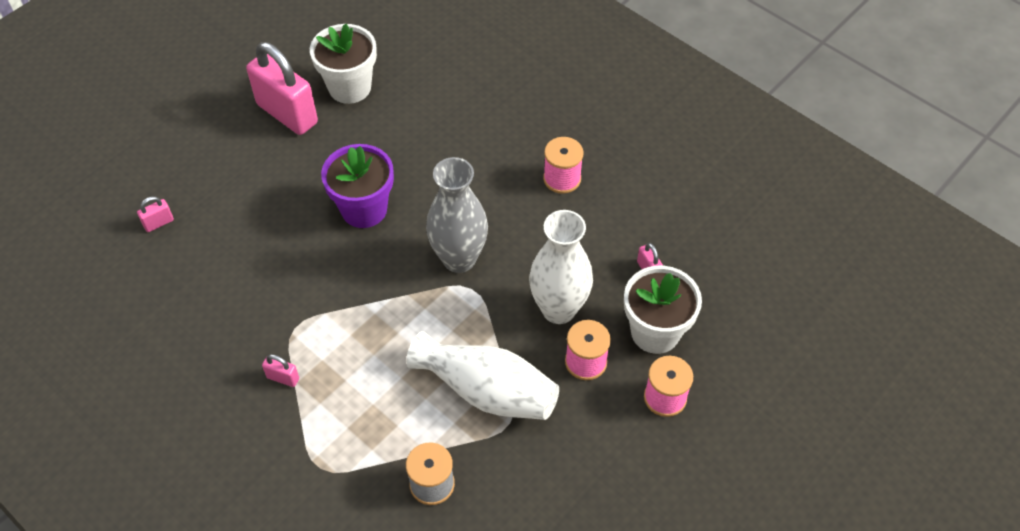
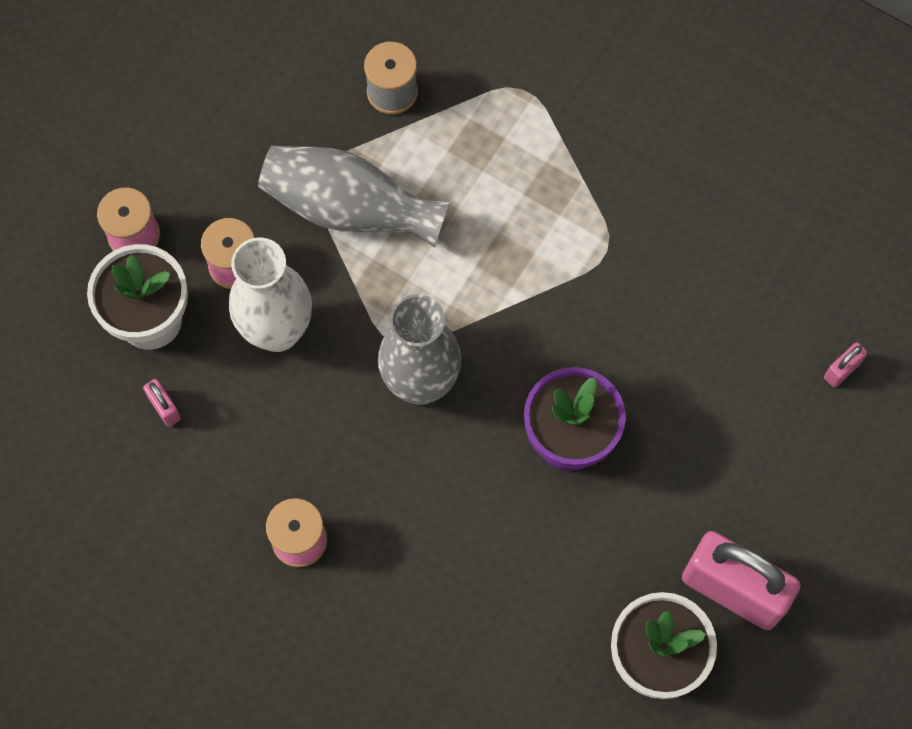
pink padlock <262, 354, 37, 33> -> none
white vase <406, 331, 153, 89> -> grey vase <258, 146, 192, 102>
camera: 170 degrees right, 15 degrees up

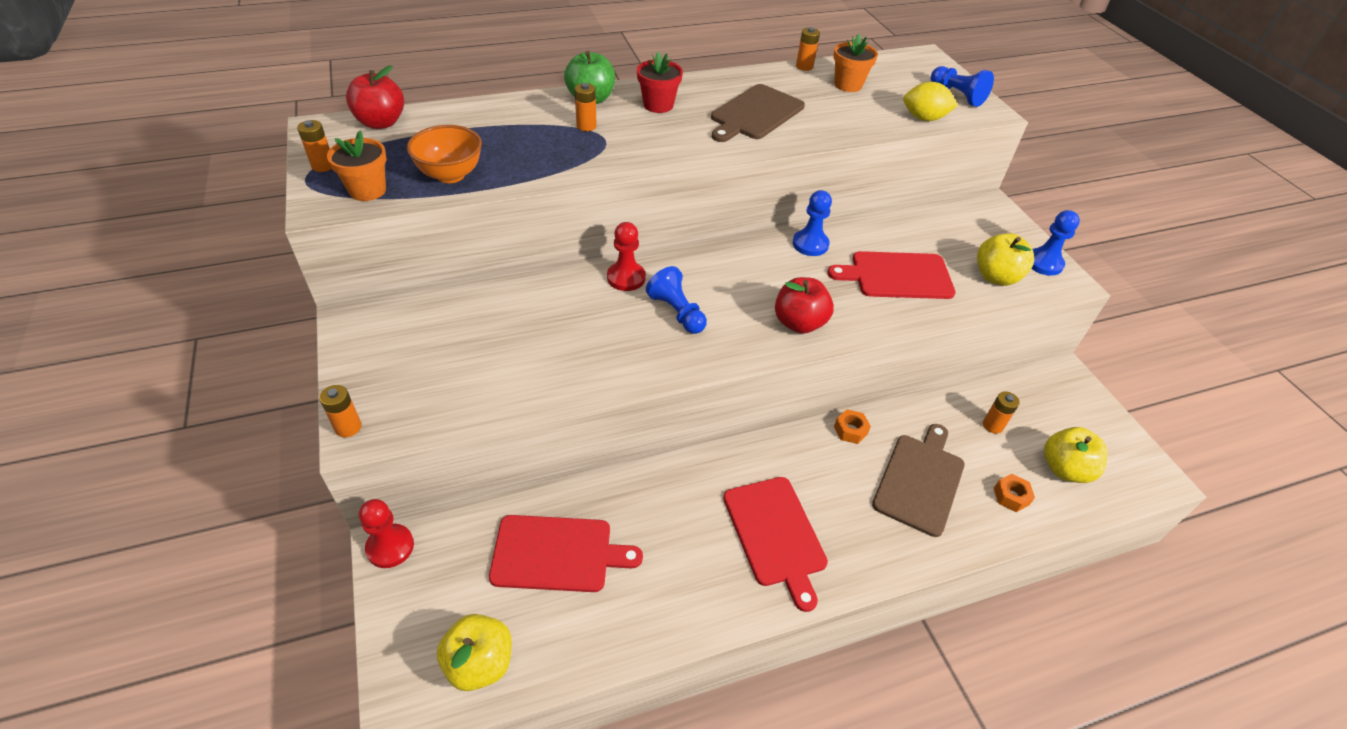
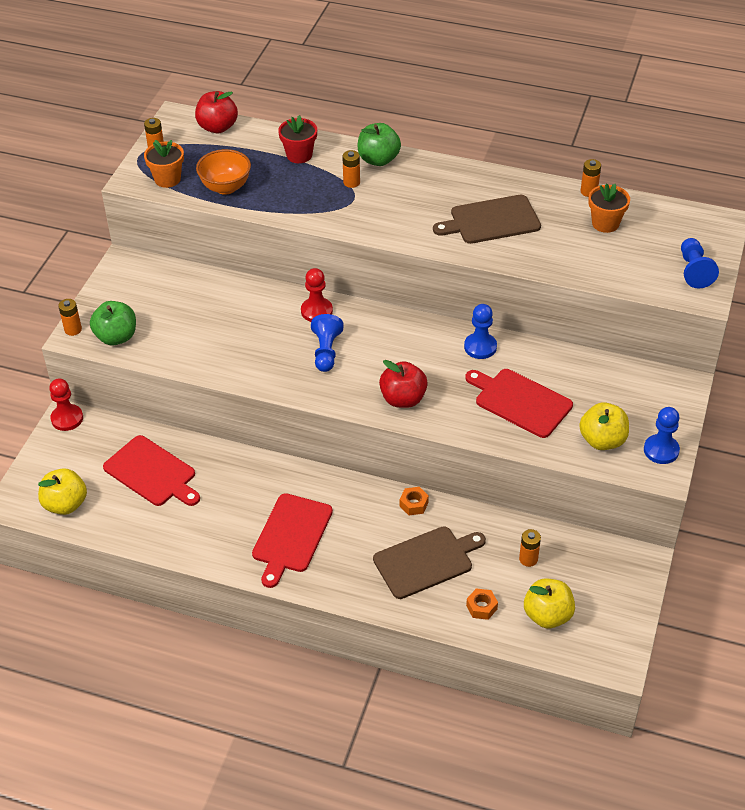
red flower pot <637, 51, 46, 62> -> red flower pot <278, 115, 39, 48>, relocated
yellow lemon <903, 82, 55, 39> -> none
none -> green apple <90, 301, 46, 44>
camera: 40 degrees right, 0 degrees up

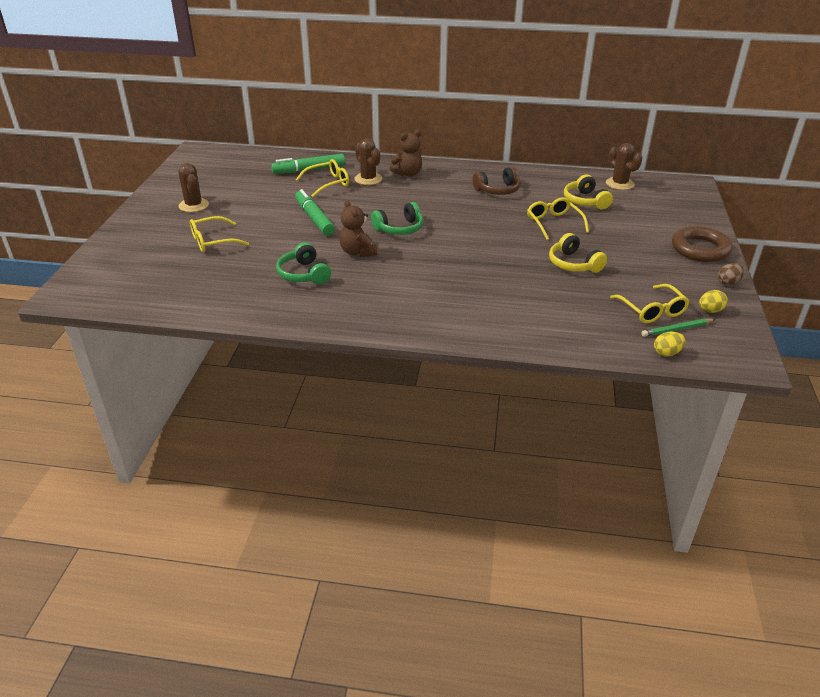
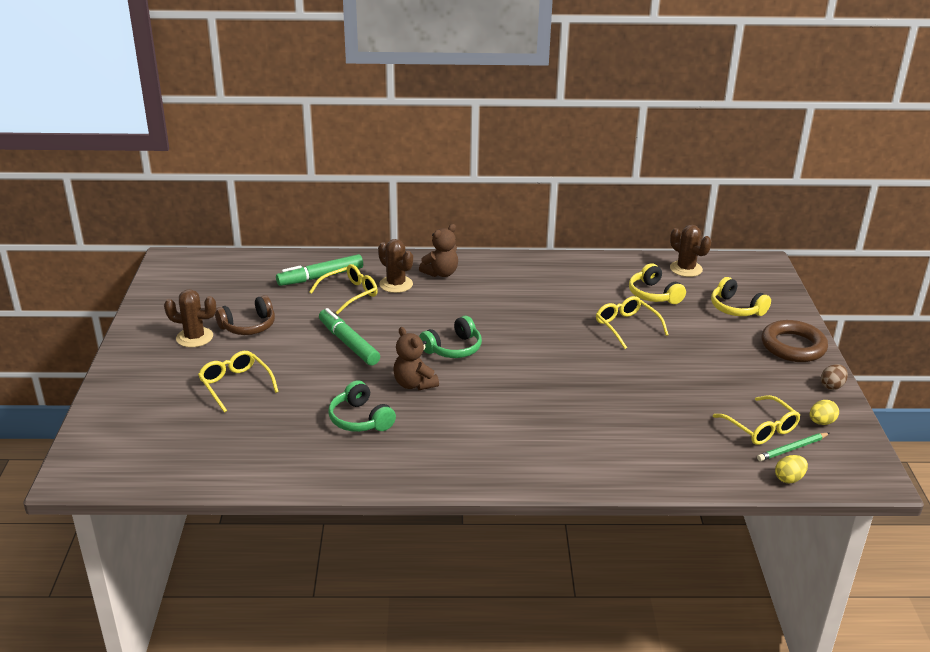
brown cactus <178, 163, 31, 49> -> brown cactus <164, 289, 52, 58>, 45 degrees counterclockwise
yellow glasses <190, 216, 59, 36> -> yellow glasses <198, 351, 81, 62>, 90 degrees clockwise
brown headphones <473, 167, 48, 28> -> brown headphones <215, 295, 60, 40>, relocated
yellow headphones <549, 233, 58, 40> -> yellow headphones <711, 277, 60, 39>, relocated
camera: 10 degrees left, 5 degrees down

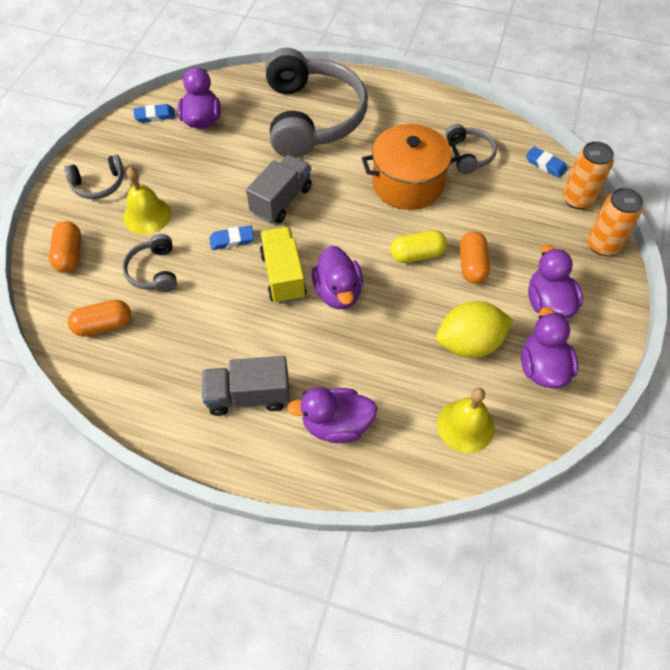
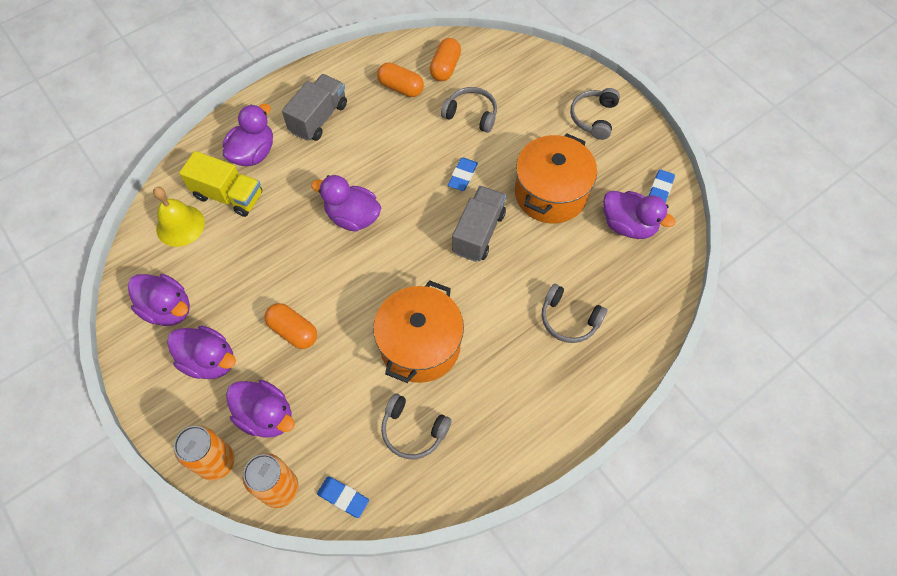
orange capsule <49, 221, 32, 52> -> orange capsule <377, 62, 47, 35>, relocated
yellow bell <123, 167, 48, 67> -> none
grey truck <246, 155, 66, 68> -> grey truck <452, 186, 54, 76>, 135 degrees counterclockwise
yellow truck <260, 227, 47, 77> -> yellow truck <179, 151, 83, 66>, relocated
grey headphones <265, 48, 103, 110> -> grey headphones <542, 284, 65, 59>, x0.44
yellow capsule <390, 230, 57, 33> -> none
yellow lemon <436, 301, 77, 57> -> none
blue eraser <526, 146, 41, 32> -> blue eraser <317, 476, 52, 42>, 45 degrees clockwise
none -> purple duck <226, 380, 69, 58>
none -> orange pot <515, 133, 82, 90>
camera: 125 degrees right, 5 degrees up

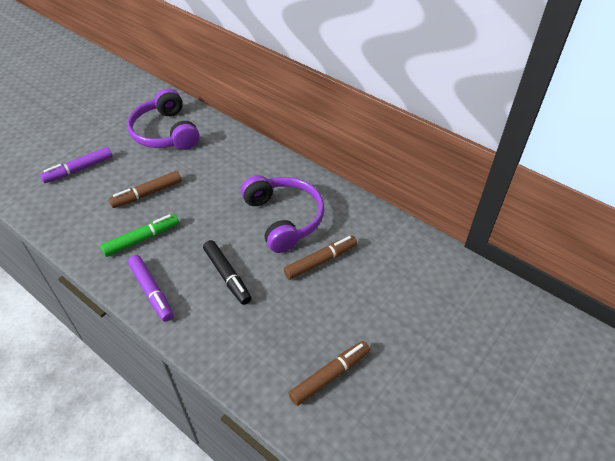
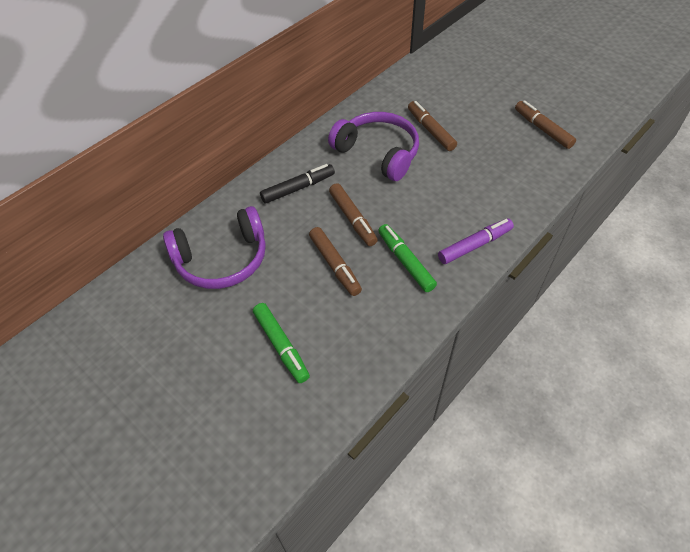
purple marker <40, 147, 72, 36> -> green marker <253, 303, 57, 80>
black marker <203, 240, 49, 65> -> black marker <260, 164, 75, 40>, relocated
purple headphones <241, 175, 83, 78> -> purple headphones <328, 112, 91, 69>, 60 degrees clockwise
none -> brown marker <329, 183, 49, 63>
camera: 85 degrees left, 5 degrees up

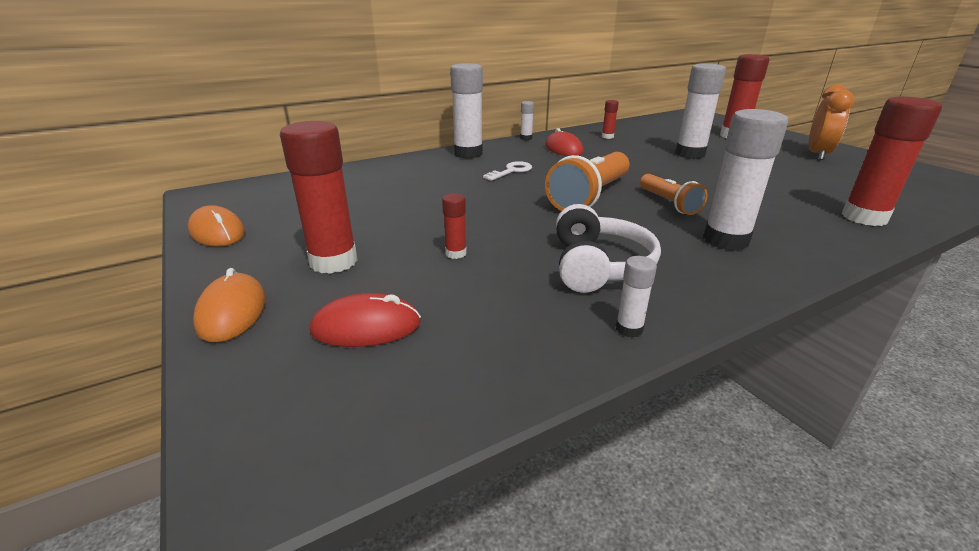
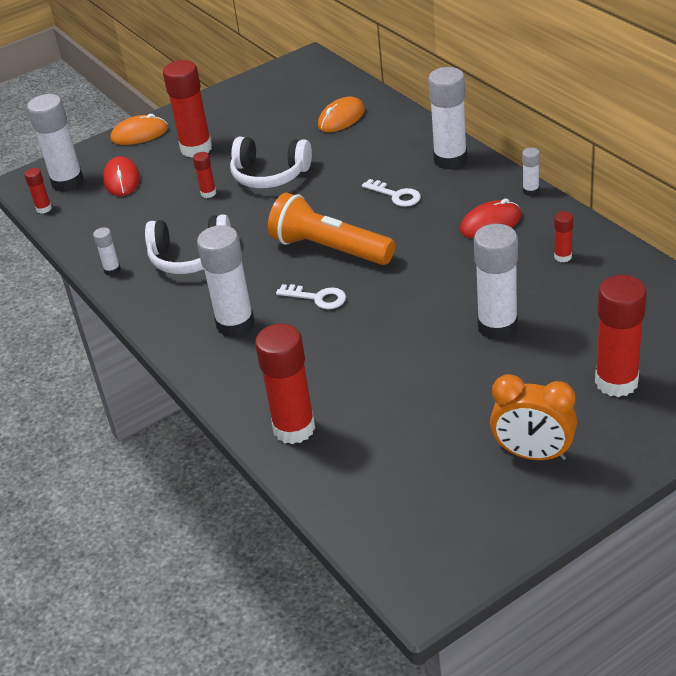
orange mouse <188, 205, 57, 42> -> orange mouse <318, 97, 47, 35>, relocated
orange flashlight <640, 174, 67, 41> -> white key <276, 284, 70, 25>
none -> red glue stick <24, 168, 28, 46>
none -> white glue stick <27, 94, 57, 98>
none -> white headphones <230, 137, 82, 51>
camera: 90 degrees right, 10 degrees up

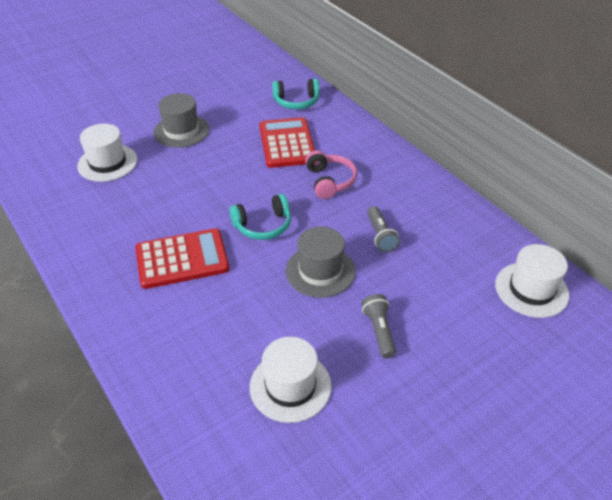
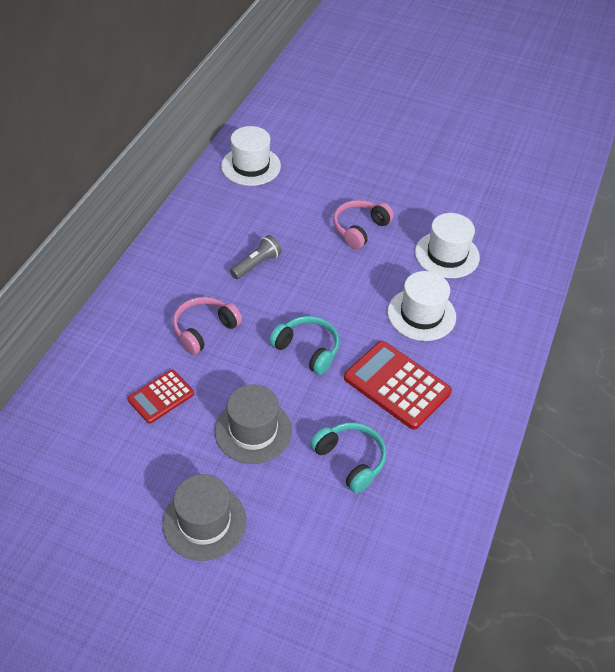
white hat <77, 124, 60, 58> -> white hat <387, 271, 69, 70>, relocated
red calculator <259, 117, 56, 51> -> red calculator <127, 370, 67, 54>, x0.60
turquoise headphones <272, 78, 48, 31> -> turquoise headphones <310, 423, 76, 70>, relocated
grey hat <285, 226, 70, 72> -> grey hat <215, 384, 77, 80>, relocated
grey flashlight <362, 294, 34, 64> -> pink headphones <333, 200, 61, 49>
camera: 125 degrees left, 5 degrees up

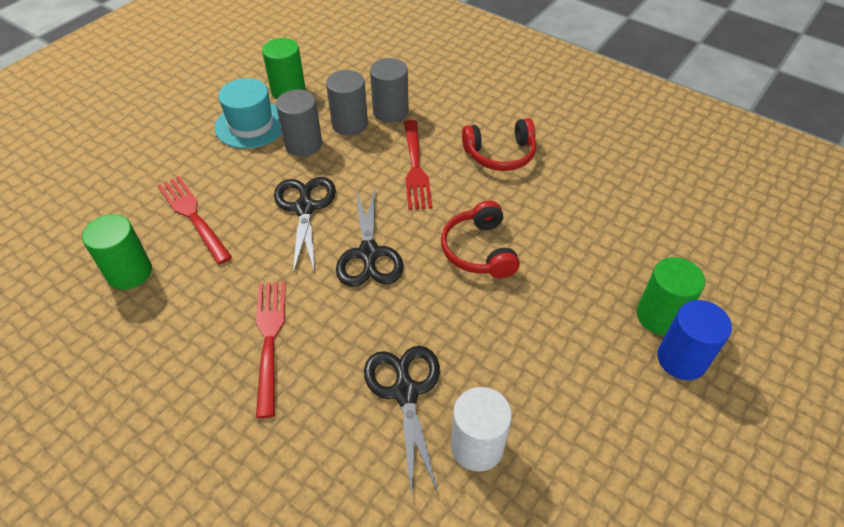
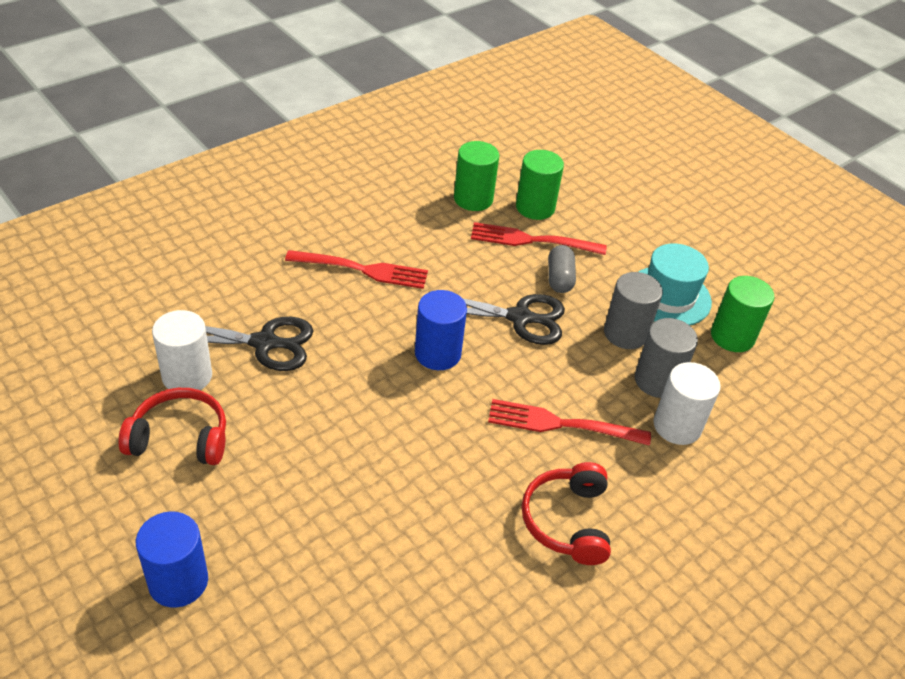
red fork <157, 176, 75, 88> -> red fork <471, 222, 135, 33>, 150 degrees counterclockwise
black scissors <336, 186, 67, 101> -> blue cylinder <415, 290, 52, 80>
grey cylinder <370, 58, 39, 65> -> white cylinder <653, 362, 68, 83>
red headphones <441, 201, 79, 77> -> red headphones <118, 388, 108, 77>, relocated
green cylinder <637, 257, 68, 78> -> green cylinder <516, 150, 48, 70>, relocated
none -> grey capsule <548, 245, 28, 48>
camera: 100 degrees right, 5 degrees down

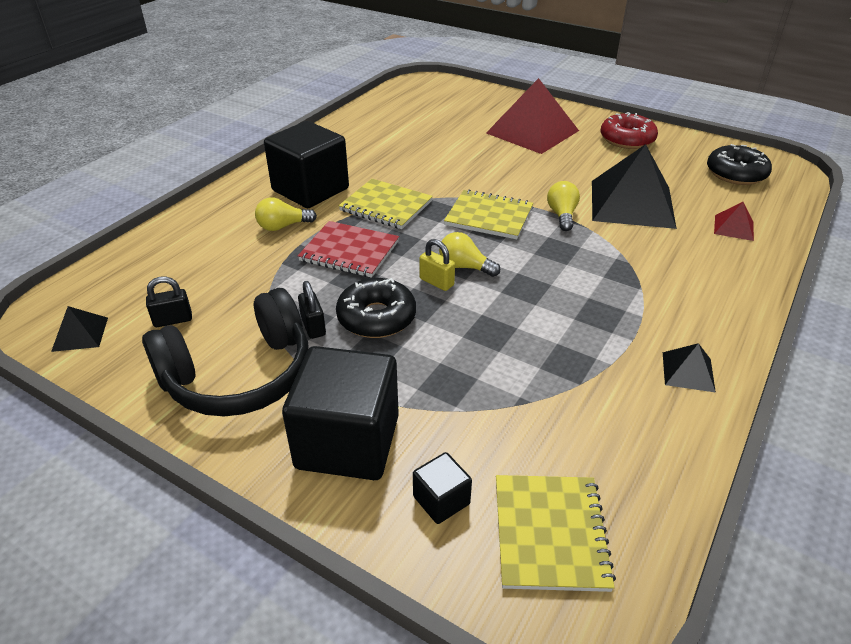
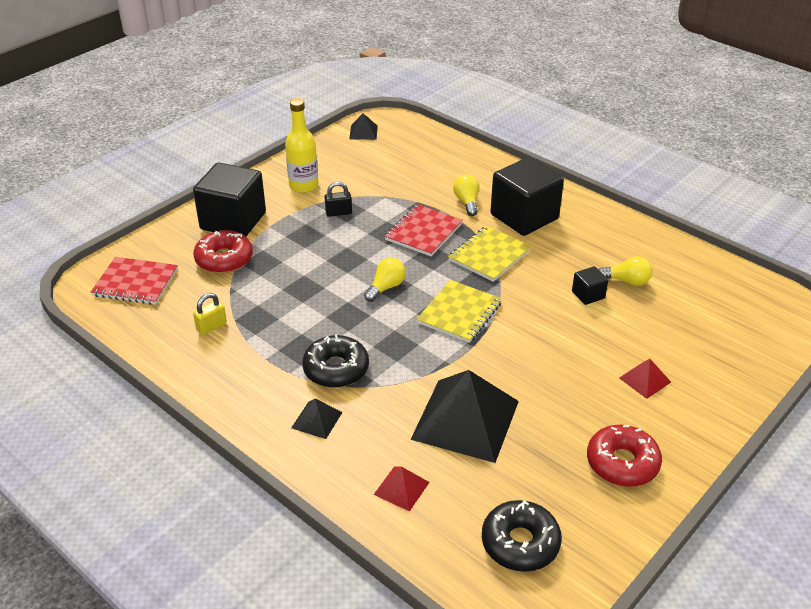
black headphones <142, 288, 167, 128> -> yellow bottle <285, 98, 33, 95>
black padlock <146, 276, 46, 51> -> none
black donut <336, 278, 80, 60> -> black donut <302, 335, 67, 53>, relocated
black cube <413, 452, 59, 72> -> black cube <572, 266, 36, 39>, relocated
yellow padlock <419, 239, 36, 52> -> yellow padlock <193, 293, 34, 42>, relocated
red pyramid <486, 78, 93, 76> -> red pyramid <619, 359, 52, 40>, x0.45
yellow notebook <496, 475, 120, 117> -> red notebook <91, 257, 87, 48>
yellow light bulb <547, 181, 33, 50> -> yellow light bulb <598, 256, 55, 30>, relocated
black pyramid <663, 343, 53, 50> -> black pyramid <291, 399, 51, 40>, relocated
none -> red donut <193, 230, 60, 43>
camera: 100 degrees right, 0 degrees up

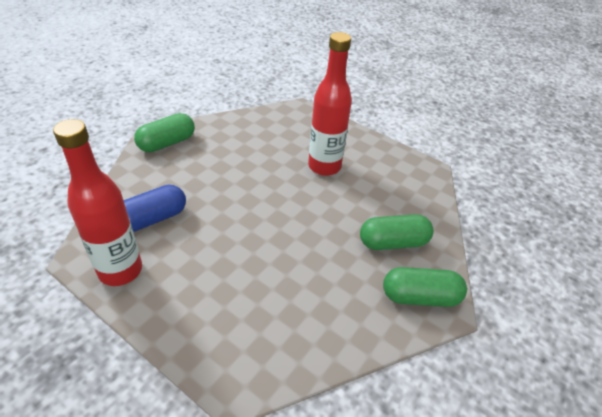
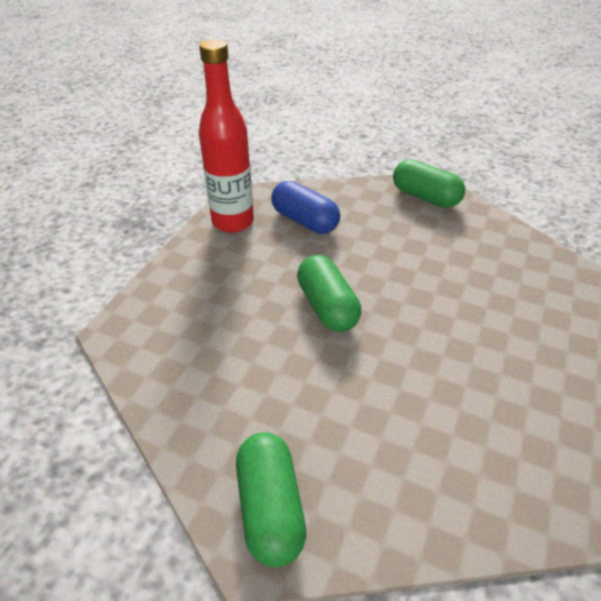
red bottle <308, 32, 44, 144> -> none
green capsule <360, 214, 73, 36> -> green capsule <297, 255, 64, 77>, relocated
camera: 80 degrees right, 0 degrees up

